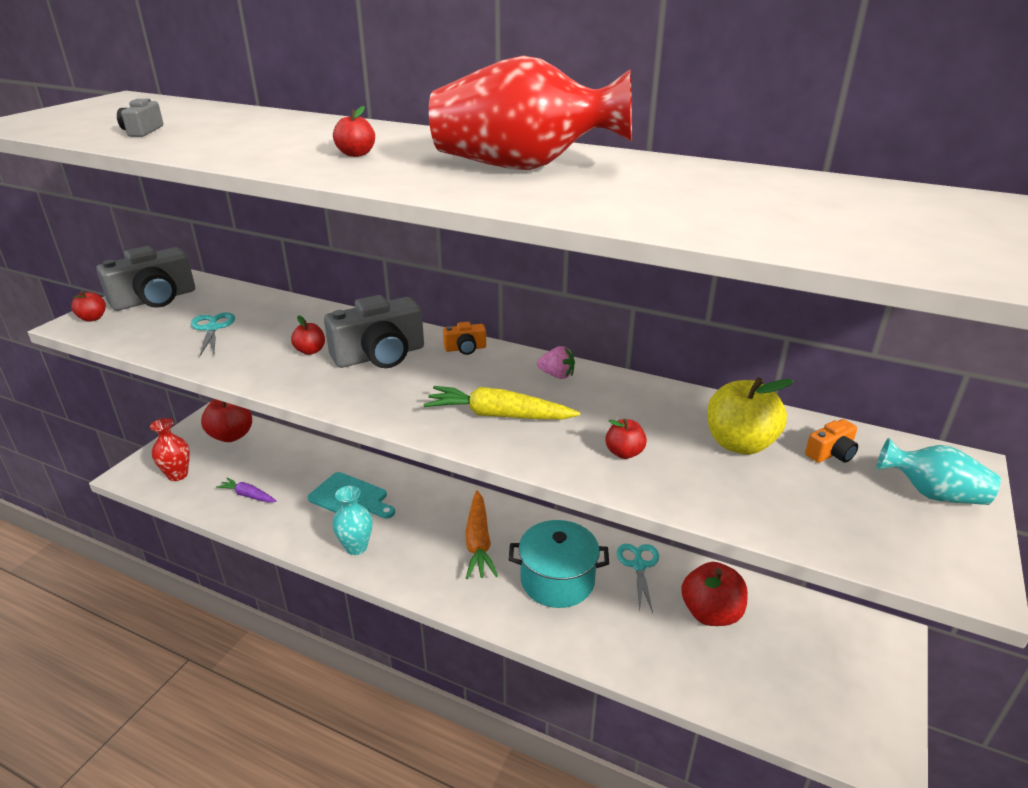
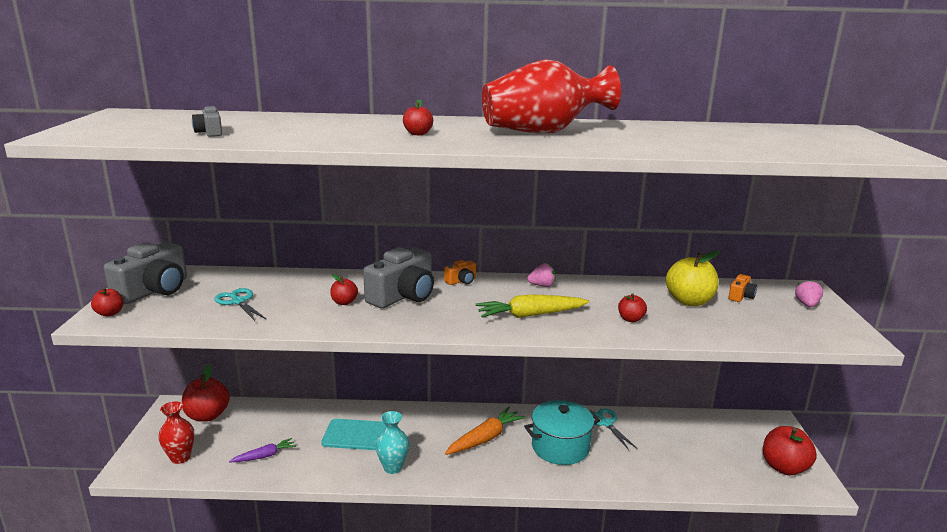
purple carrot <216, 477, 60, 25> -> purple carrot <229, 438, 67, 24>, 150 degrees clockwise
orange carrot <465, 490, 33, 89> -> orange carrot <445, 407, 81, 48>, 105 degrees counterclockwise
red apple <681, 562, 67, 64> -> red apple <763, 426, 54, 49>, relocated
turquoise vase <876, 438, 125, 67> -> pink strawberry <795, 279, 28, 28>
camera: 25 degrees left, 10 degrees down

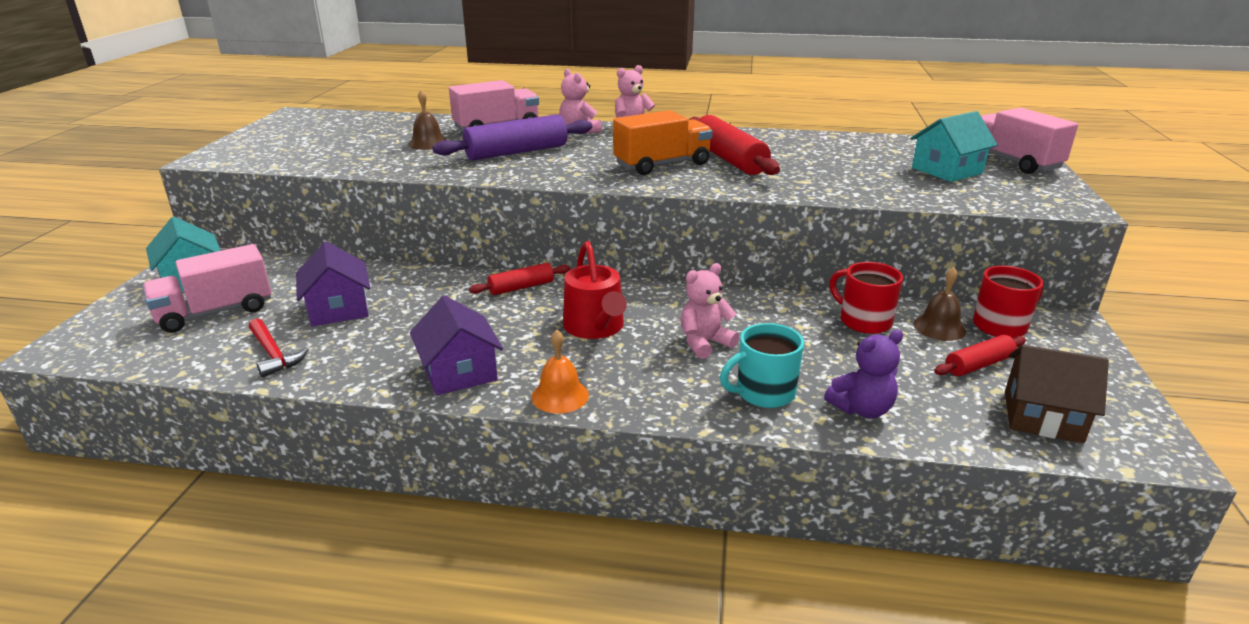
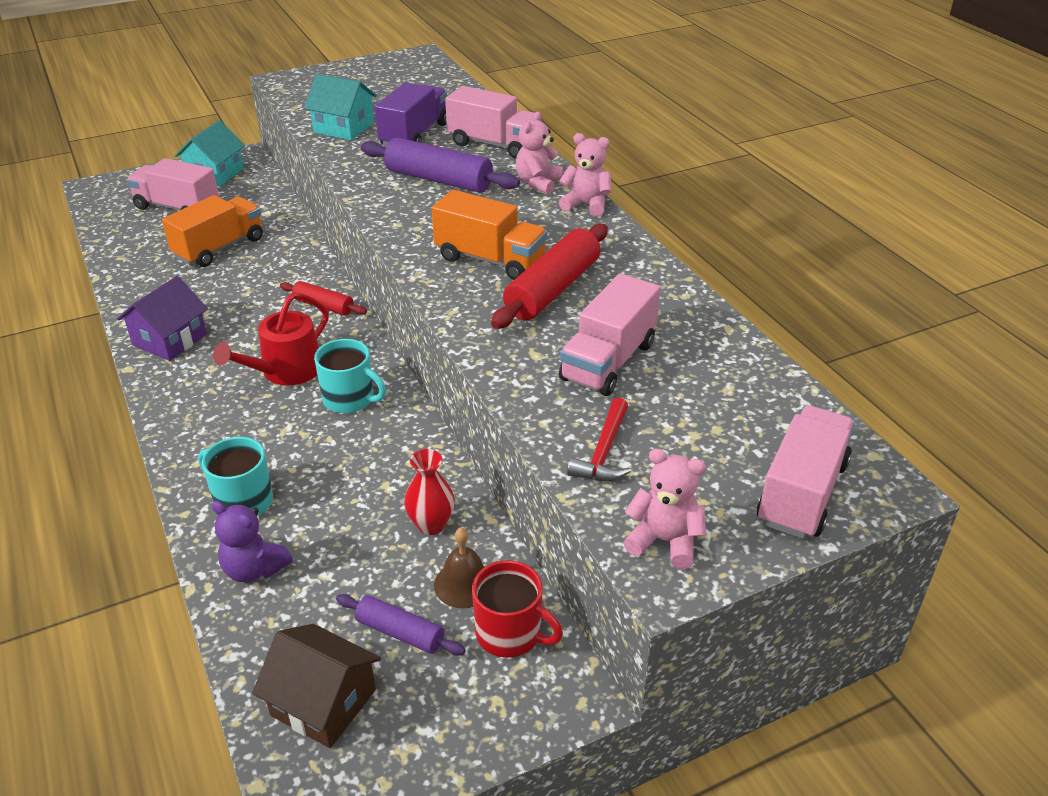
red hammer <249, 319, 60, 59> -> red hammer <567, 398, 64, 83>, relocated
purple house <296, 241, 74, 85> -> orange truck <162, 195, 101, 72>
brown bell <408, 89, 38, 61> -> purple truck <375, 82, 72, 64>
orange bell <531, 330, 58, 84> -> none
pink teddy bear <680, 263, 59, 96> -> pink teddy bear <623, 449, 83, 120>, relocated
red mug <829, 262, 74, 72> -> red vase <404, 449, 51, 86>
turquoise house <910, 111, 88, 71> -> turquoise house <304, 74, 73, 66>, relocated
red rolling pin <934, 335, 92, 41> -> purple rolling pin <336, 594, 130, 62>
brown house <1005, 345, 104, 98> -> brown house <252, 624, 129, 124>, 45 degrees counterclockwise
none -> turquoise mug <314, 339, 72, 74>
none -> pink truck <559, 273, 101, 123>
camera: 55 degrees right, 10 degrees up

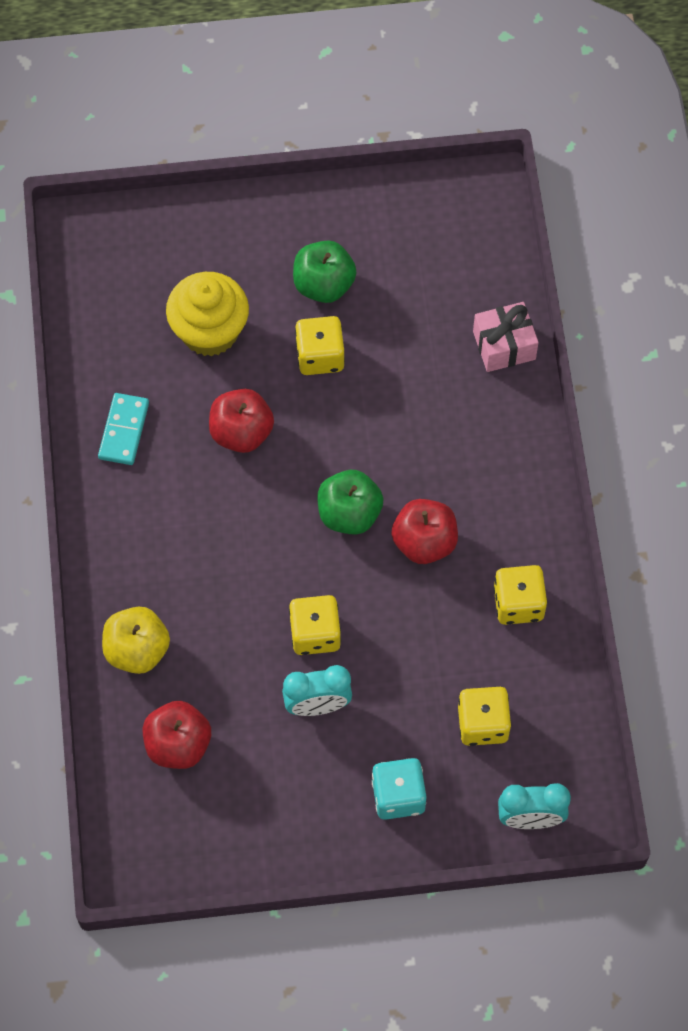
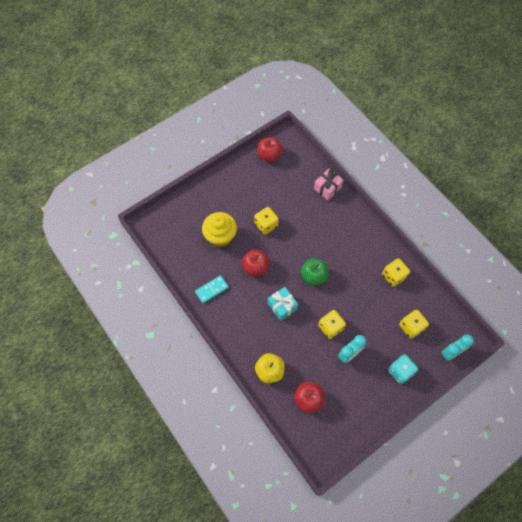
turquoise domino <98, 393, 51, 72> -> turquoise domino <195, 275, 34, 28>, 75 degrees clockwise
green apple <293, 240, 63, 63> -> none
red apple <391, 499, 67, 65> -> red apple <258, 137, 25, 25>, relocated
none -> turquoise gift <268, 287, 30, 34>
camera: 30 degrees left, 0 degrees up

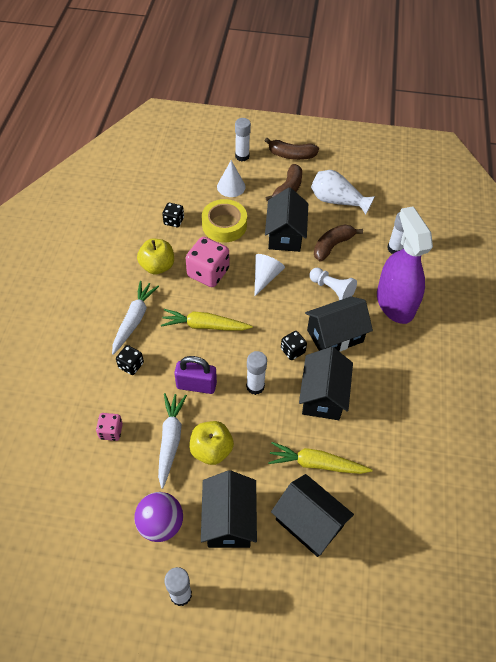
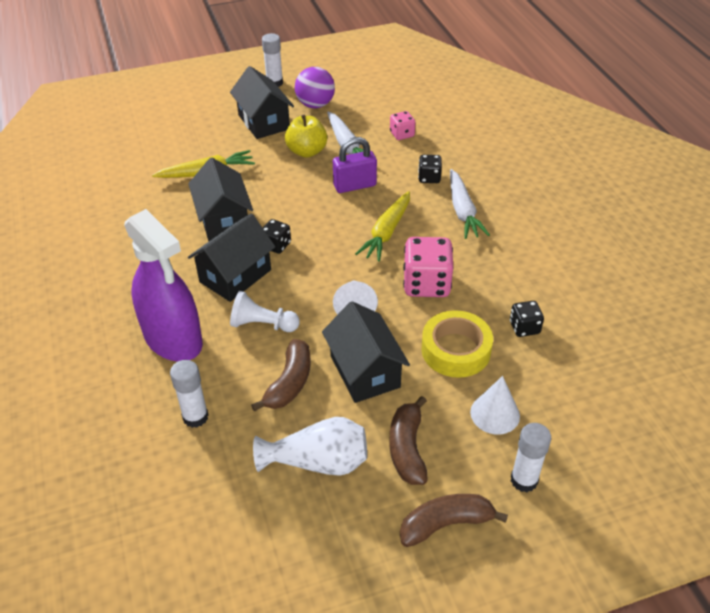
yellow apple <137, 239, 37, 35> -> none
yellow carrot <161, 309, 92, 22> -> yellow carrot <355, 191, 55, 71>, 135 degrees clockwise
white glue stick <246, 351, 21, 44> -> none
black house <271, 474, 83, 83> -> none
camera: 155 degrees right, 10 degrees down

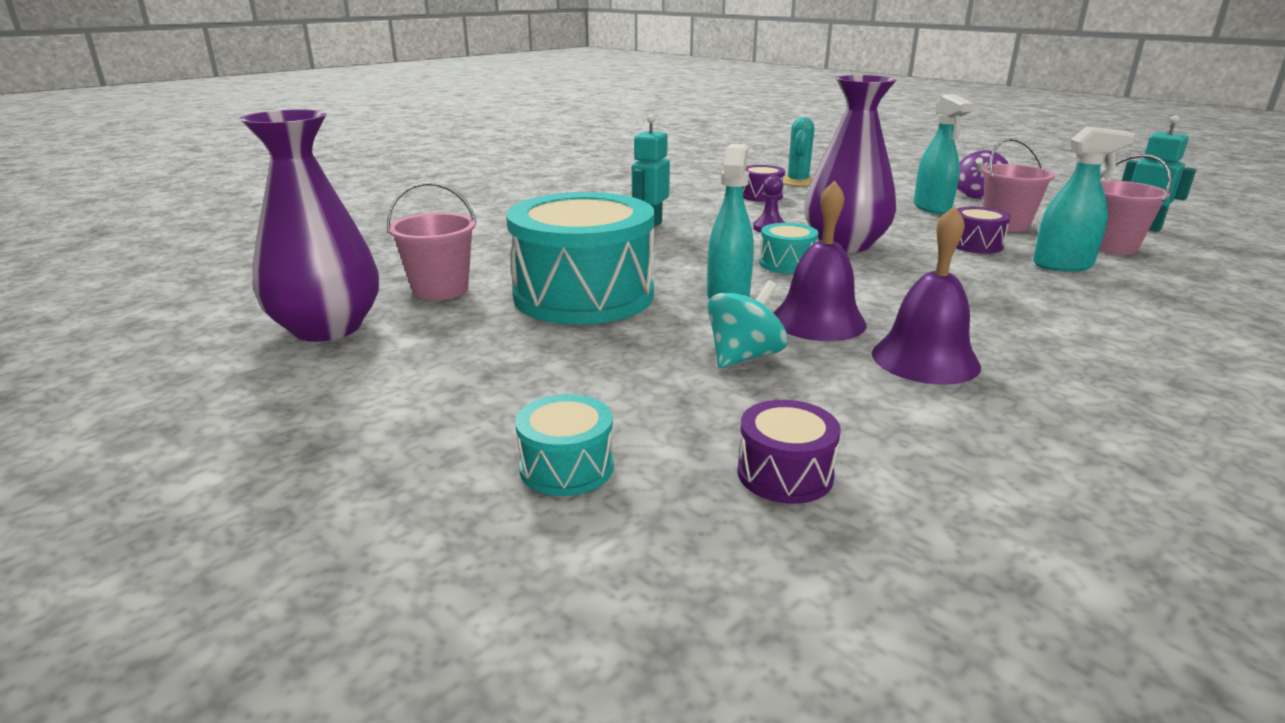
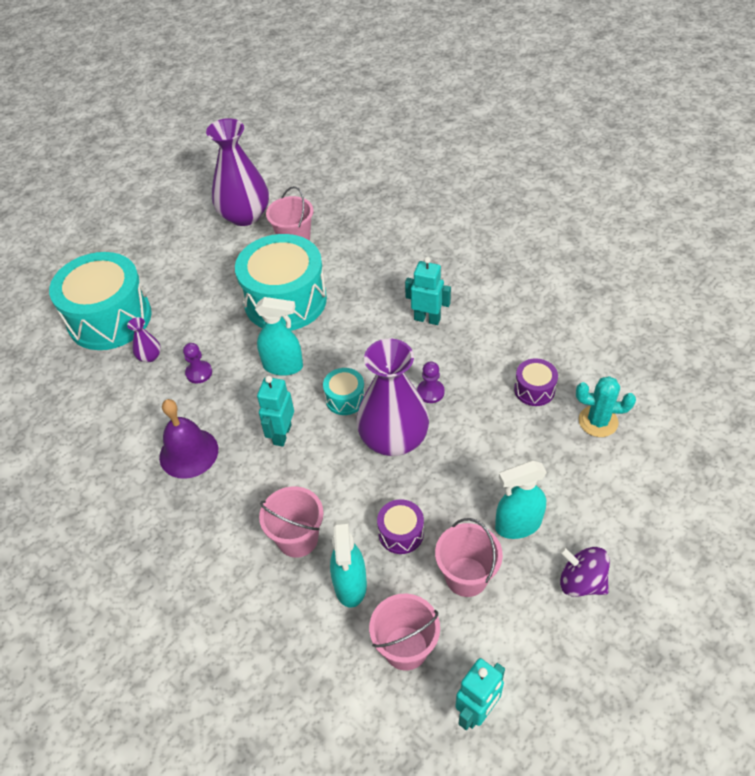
turquoise drum <515, 394, 99, 102> -> turquoise drum <49, 252, 103, 98>, x2.28
turquoise spinning top <707, 280, 81, 88> -> purple pawn <183, 343, 29, 40>
purple drum <738, 400, 103, 104> -> none
purple bell <774, 180, 93, 161> -> none
none -> purple vase <127, 317, 34, 46>
none -> turquoise robot <257, 376, 37, 71>
none -> pink bucket <259, 486, 65, 72>
camera: 90 degrees right, 25 degrees up

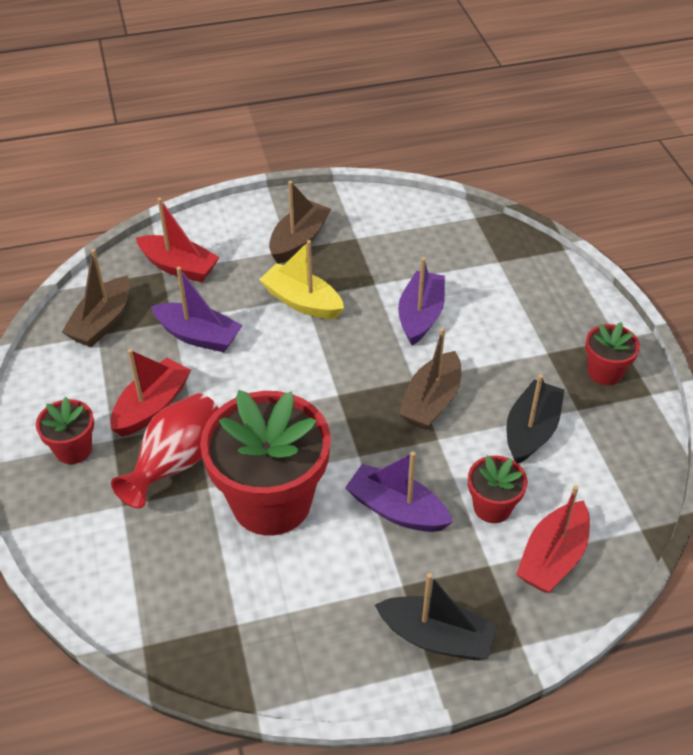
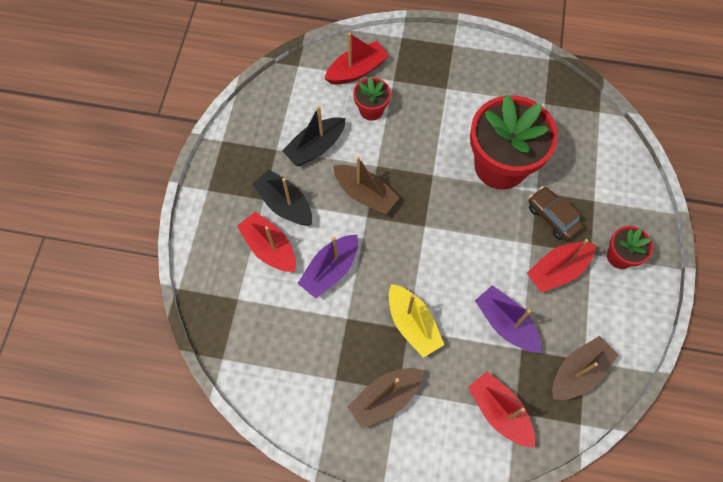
red vase <111, 393, 108, 115> -> brown car <529, 186, 55, 55>
purple boat <345, 452, 108, 80> -> none
black boat <375, 573, 122, 87> -> black boat <252, 170, 60, 56>, relocated
brown boat <399, 328, 62, 102> -> brown boat <333, 156, 67, 59>, 75 degrees clockwise
red flower pot <585, 322, 55, 63> -> none
none -> red boat <237, 211, 59, 61>
camera: 155 degrees left, 20 degrees up

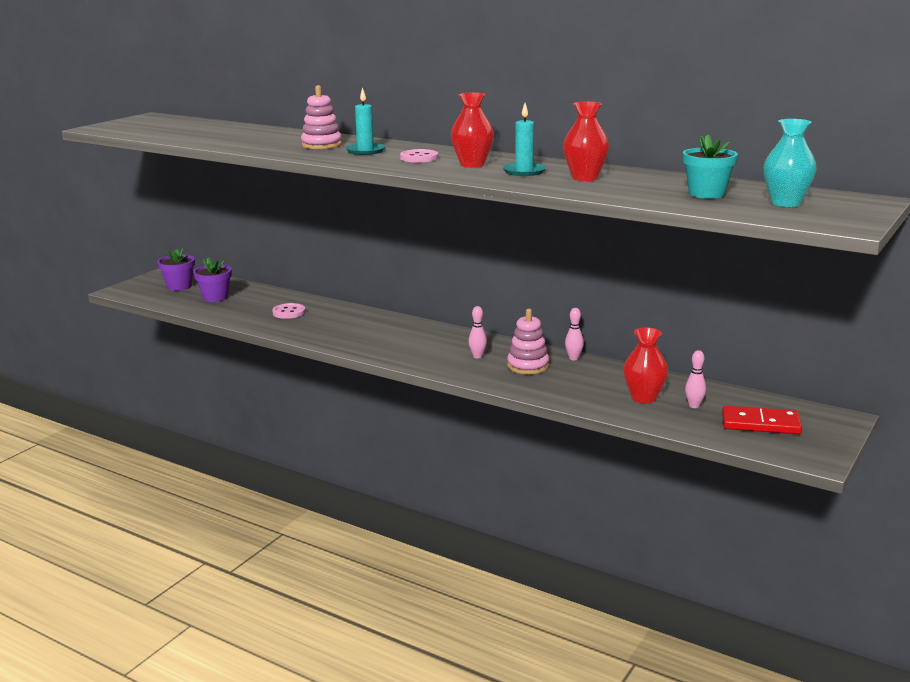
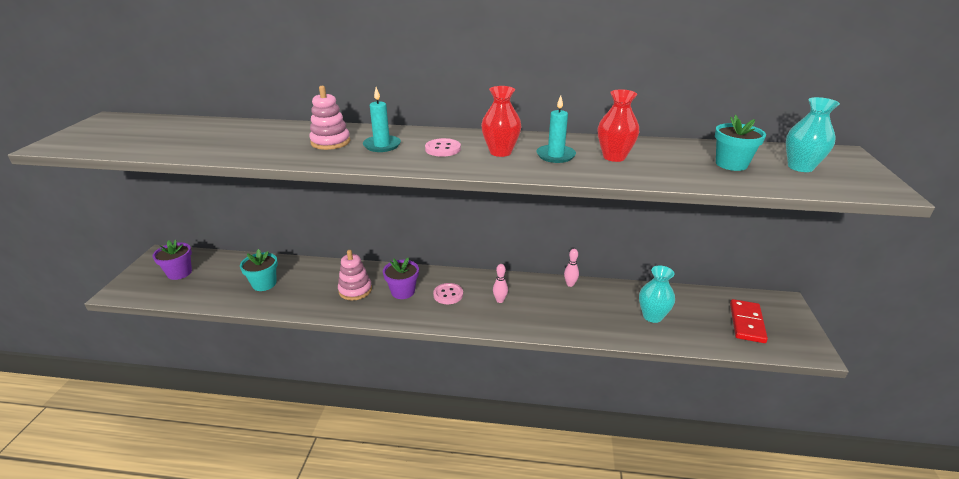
purple flower pot <193, 257, 39, 45> -> purple flower pot <383, 258, 36, 41>, relocated
pink button <272, 303, 34, 16> -> pink button <433, 283, 30, 21>, relocated
pink stacking toy <507, 309, 42, 65> -> pink stacking toy <338, 250, 34, 50>, relocated
red vase <623, 328, 45, 75> -> turquoise vase <639, 266, 36, 57>
pink bowling pin <685, 350, 21, 58> -> none
red domino <722, 406, 80, 28> -> red domino <730, 299, 38, 44>, 60 degrees counterclockwise
none -> turquoise flower pot <240, 249, 38, 42>
camera: 25 degrees left, 10 degrees up

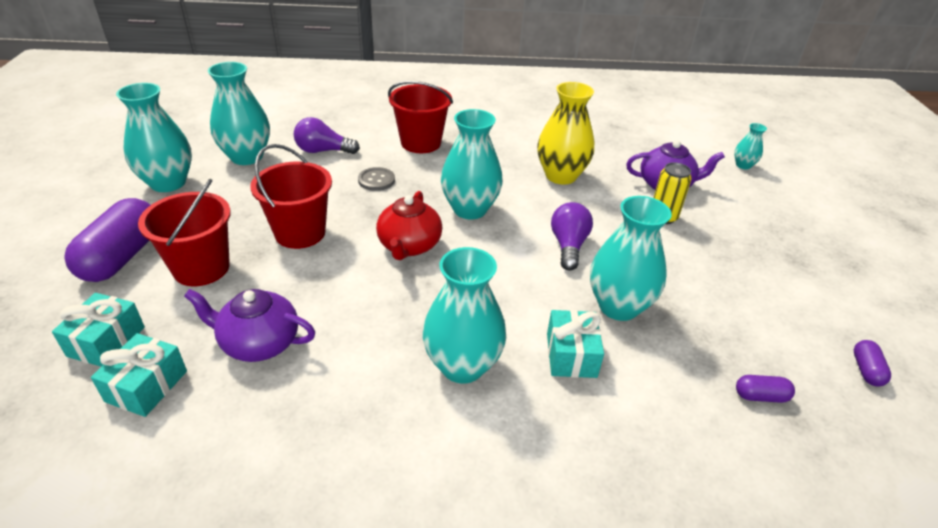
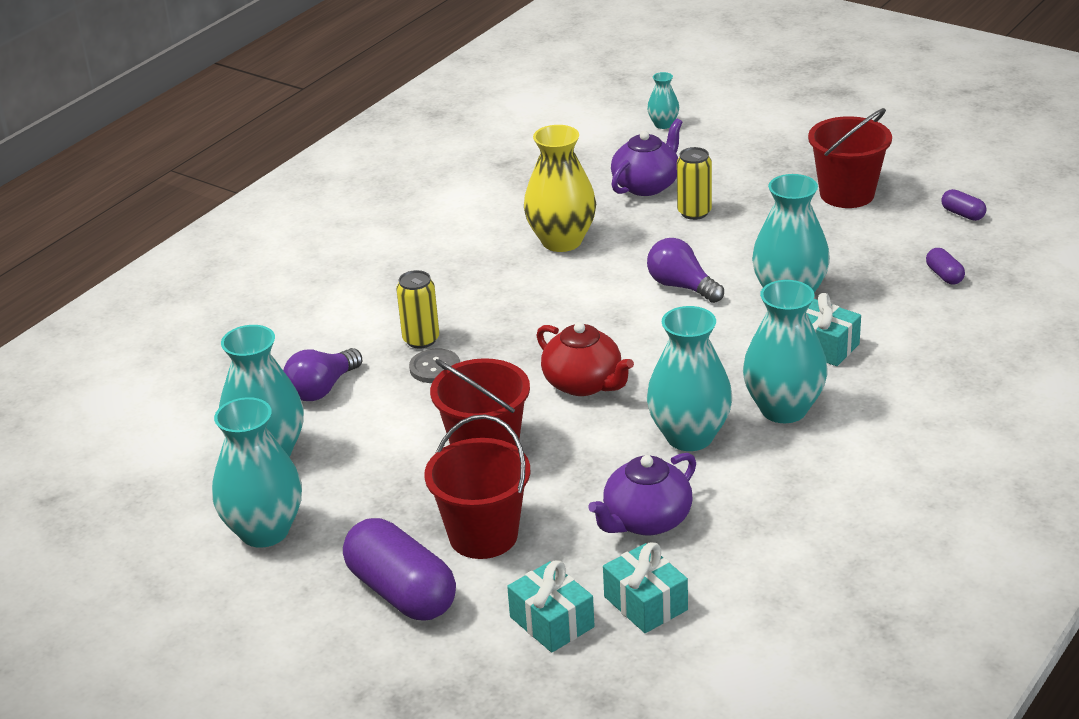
red bucket <388, 81, 65, 72> -> red bucket <808, 108, 84, 100>, relocated
turquoise vase <441, 109, 62, 110> -> turquoise vase <647, 306, 85, 145>, relocated
purple capsule <736, 375, 59, 28> -> purple capsule <926, 248, 39, 37>, 60 degrees counterclockwise
none -> yellow can <396, 270, 43, 79>
camera: 50 degrees left, 5 degrees down

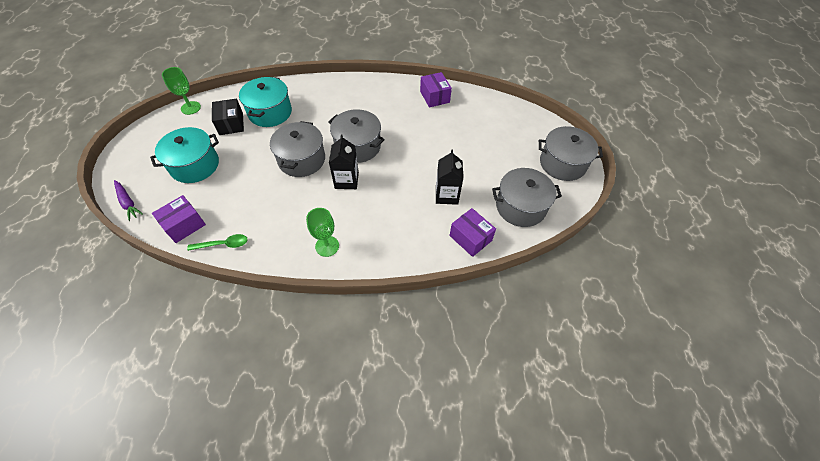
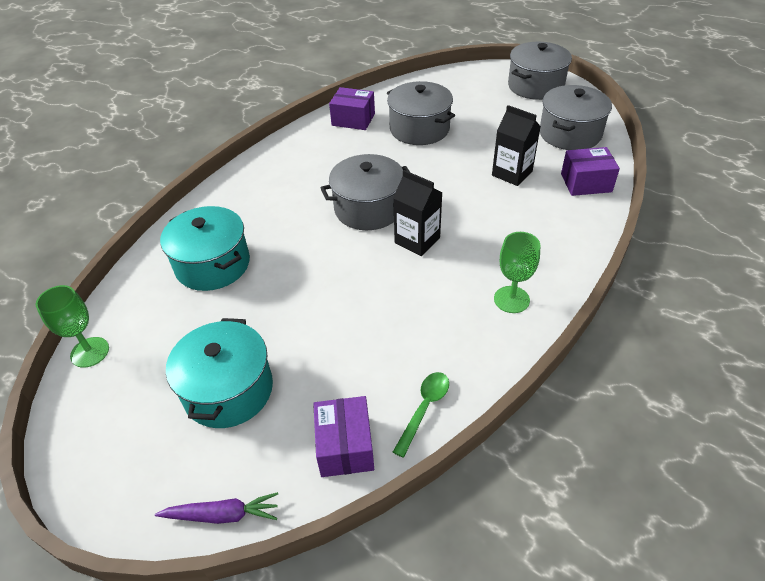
black box <212, 99, 32, 36> -> none
grey pot <270, 121, 55, 56> -> grey pot <387, 81, 68, 64>, relocated
camera: 50 degrees left, 10 degrees down

